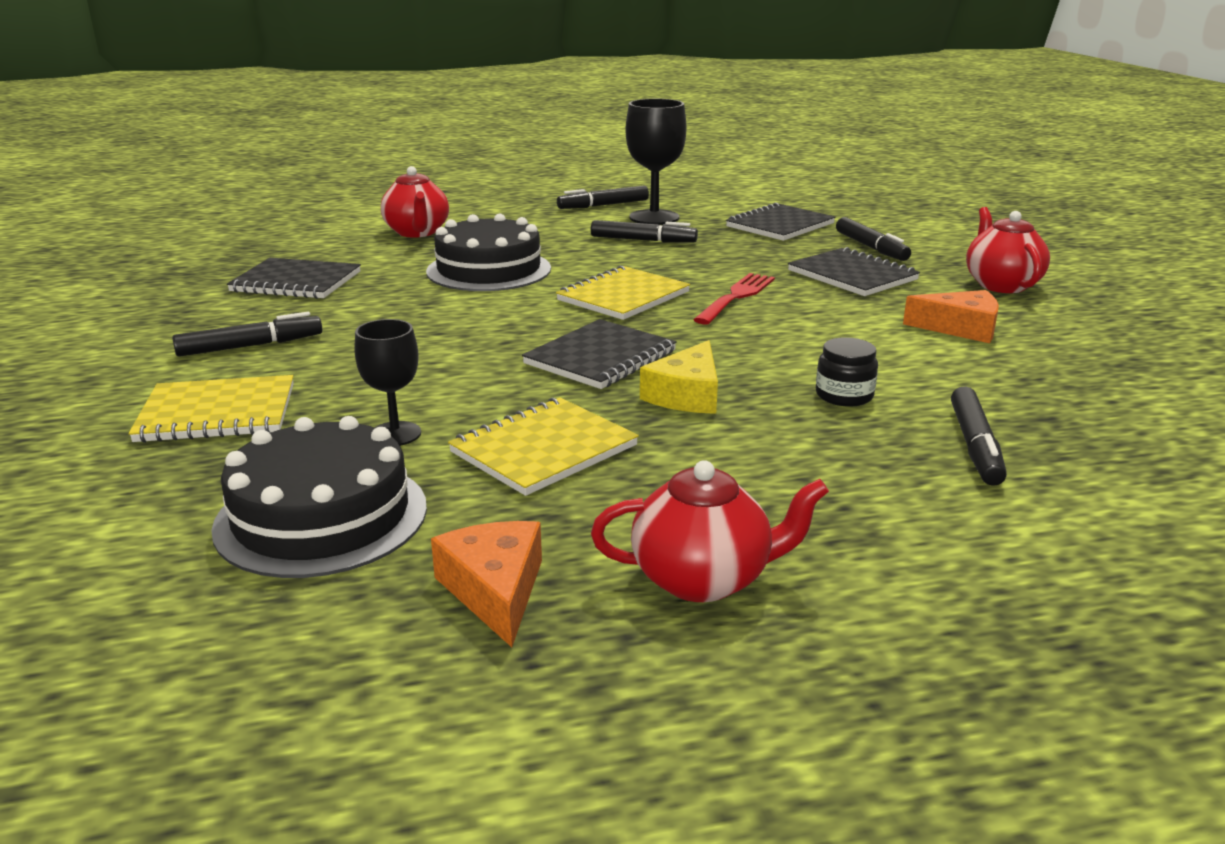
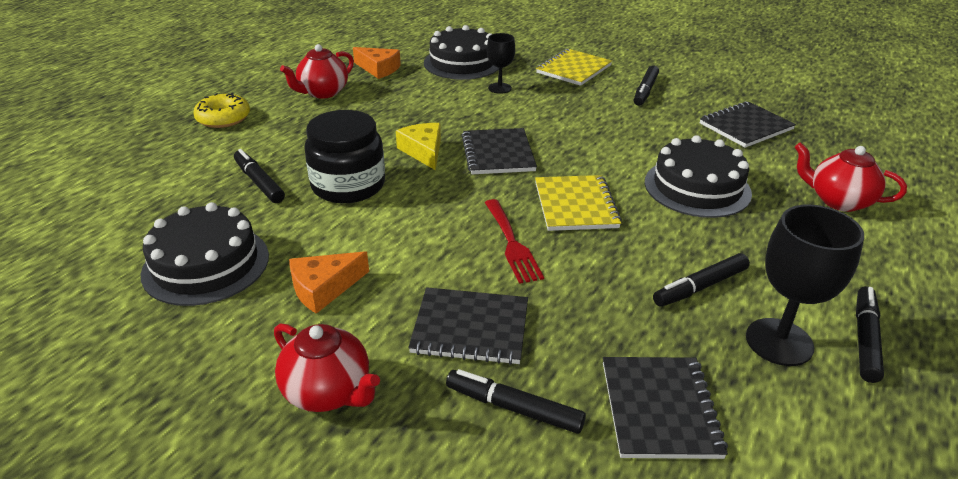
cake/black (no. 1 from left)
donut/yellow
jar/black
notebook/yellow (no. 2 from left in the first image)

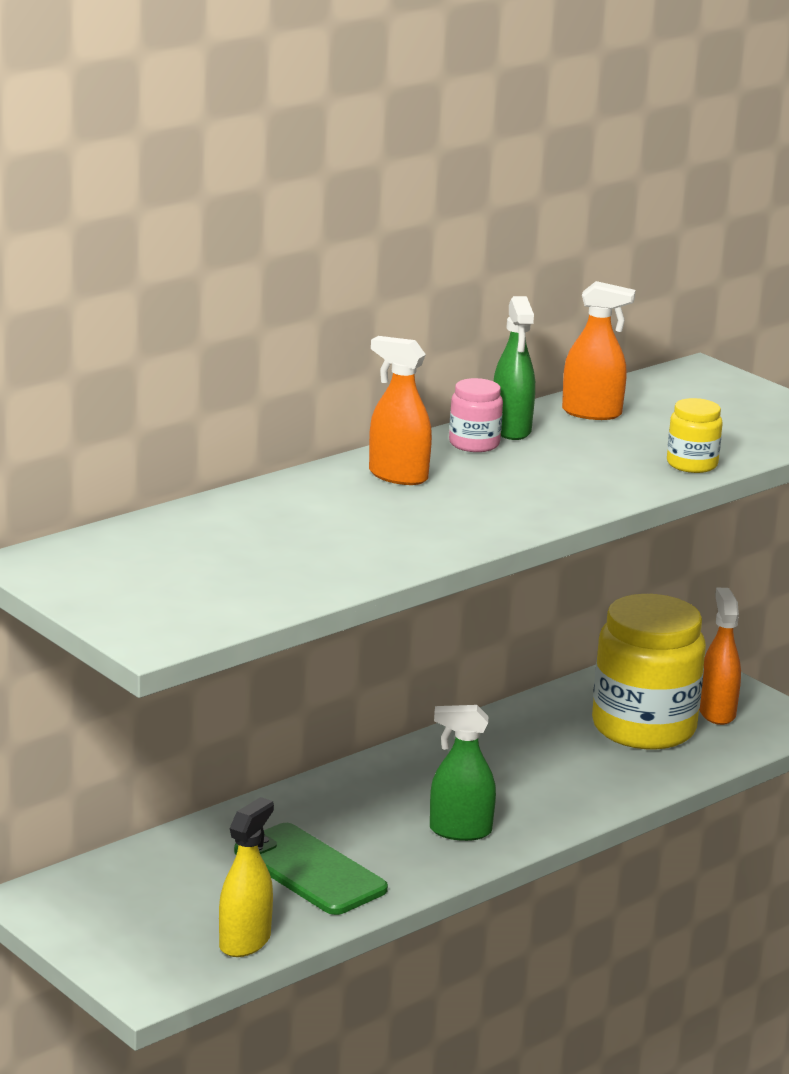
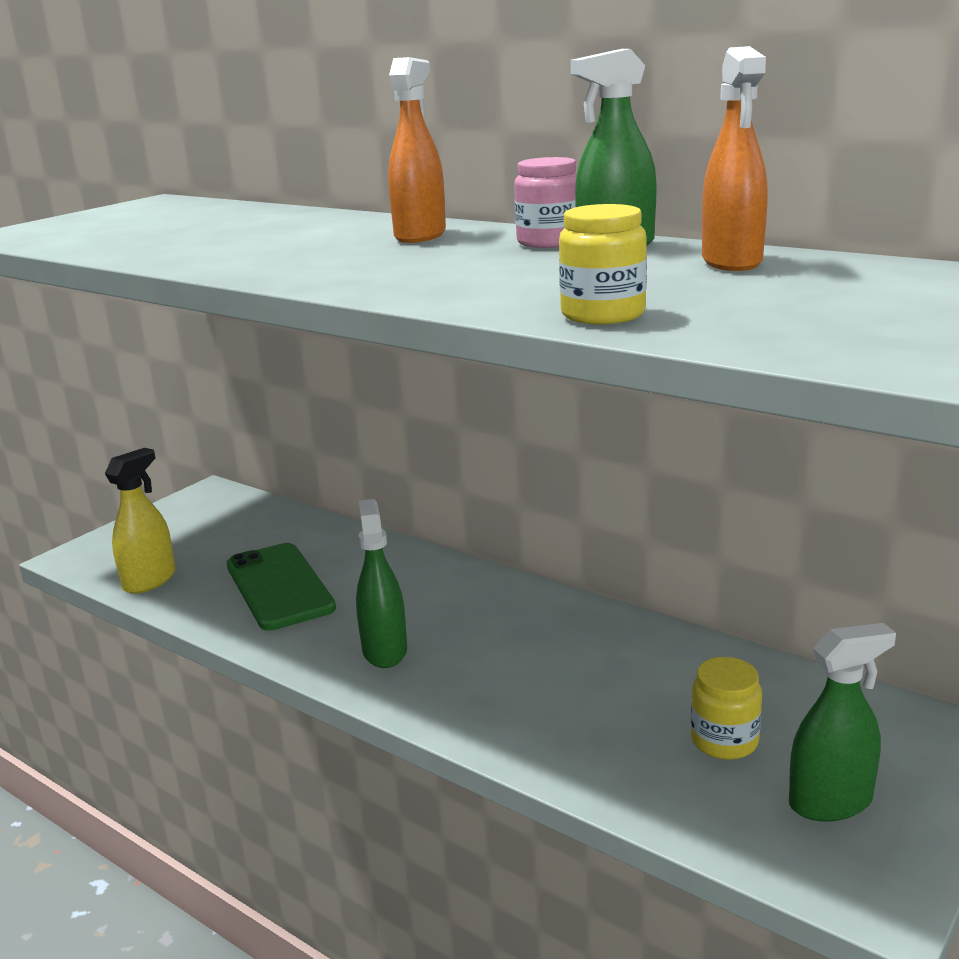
spray bottle/yellow
phone/green
jar/yellow (no. 2 from left)
spray bottle/green (no. 3 from left)

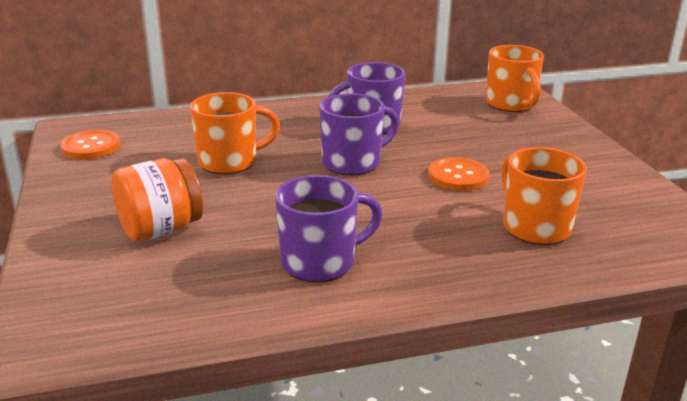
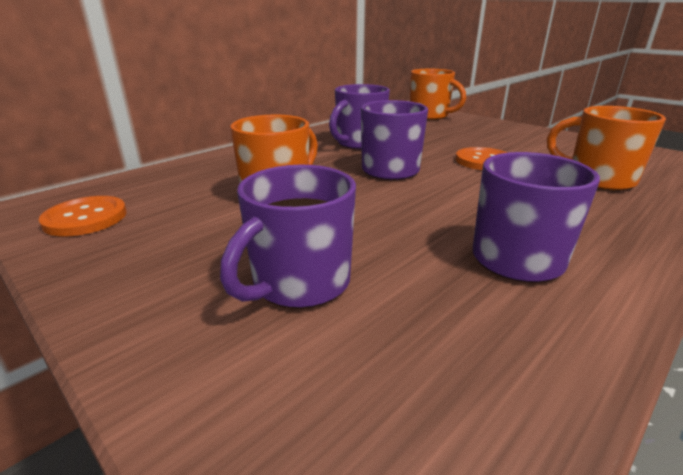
mug/purple (no. 1 from left)

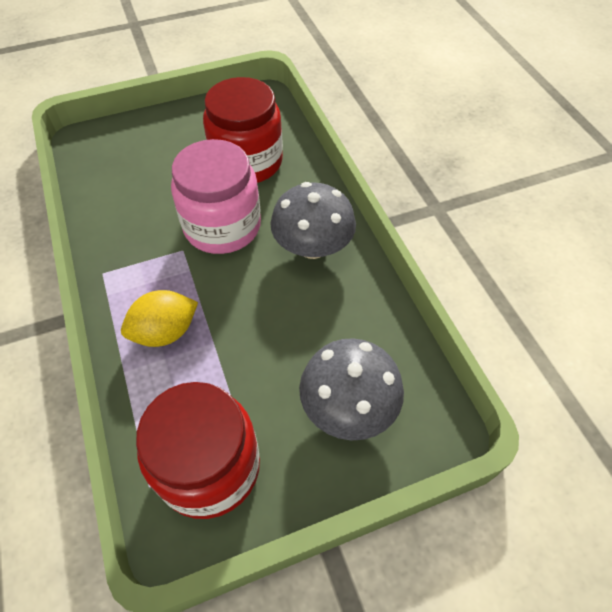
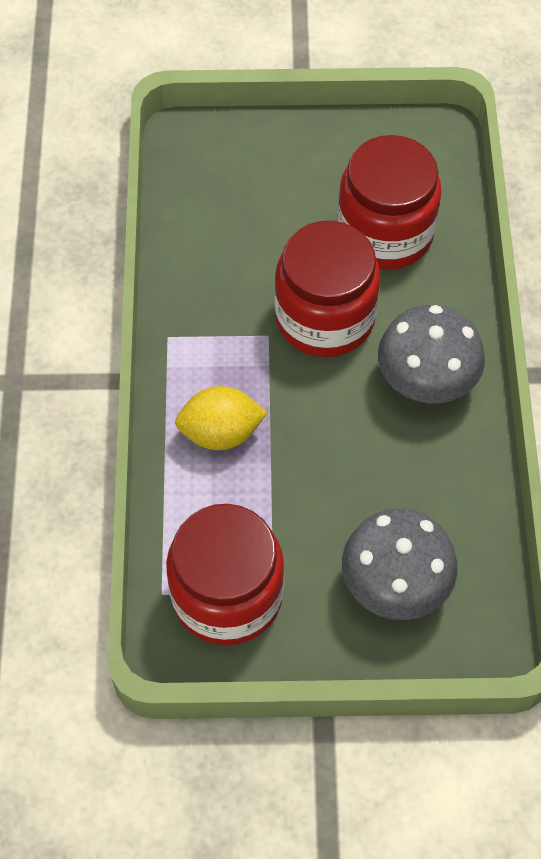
jar/red (no. 2 from left)

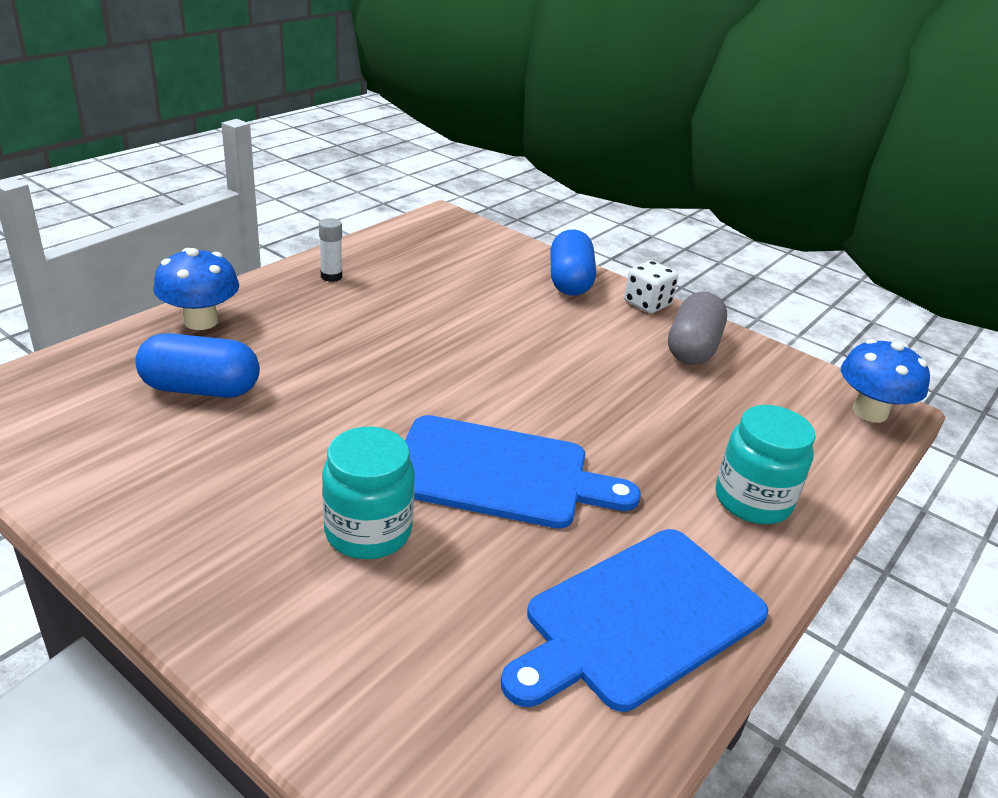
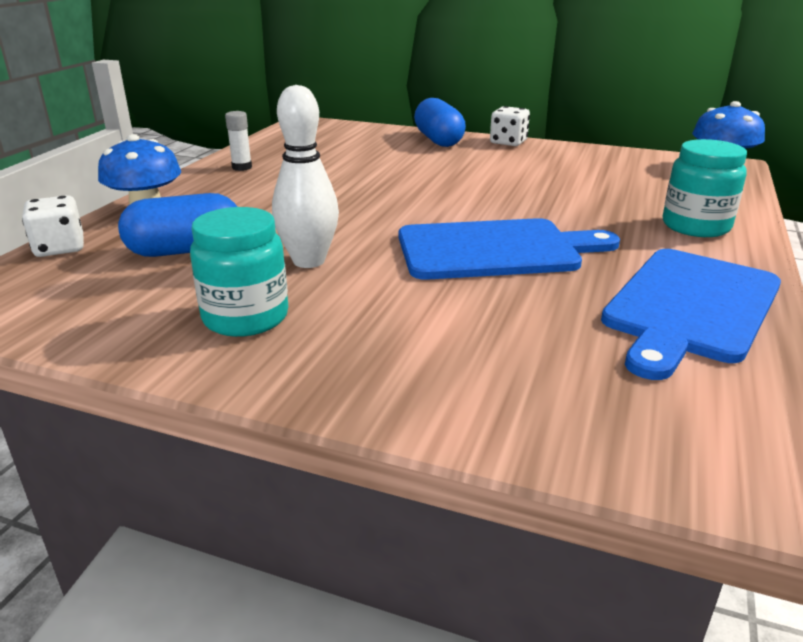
dice/white (no. 1 from left)
jar/turquoise (no. 1 from left)
bowling pin/white
capsule/grey

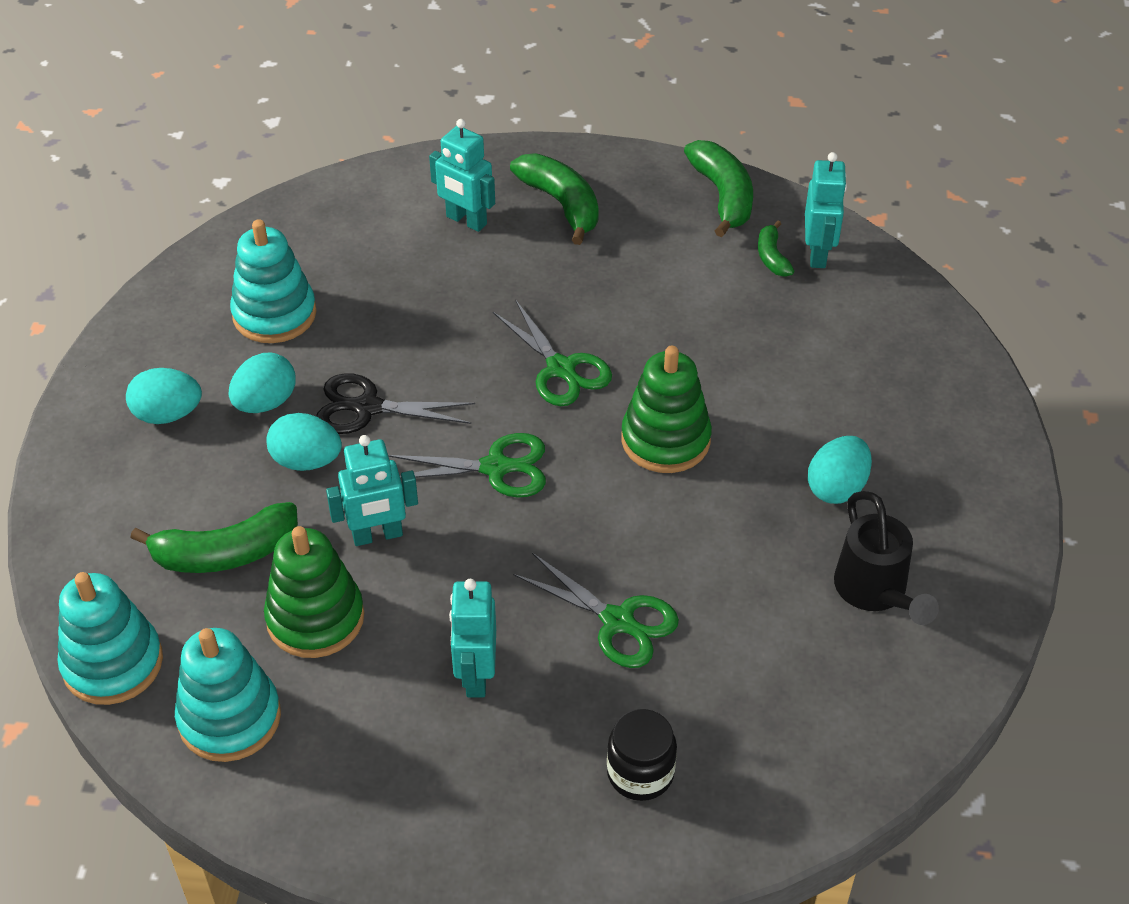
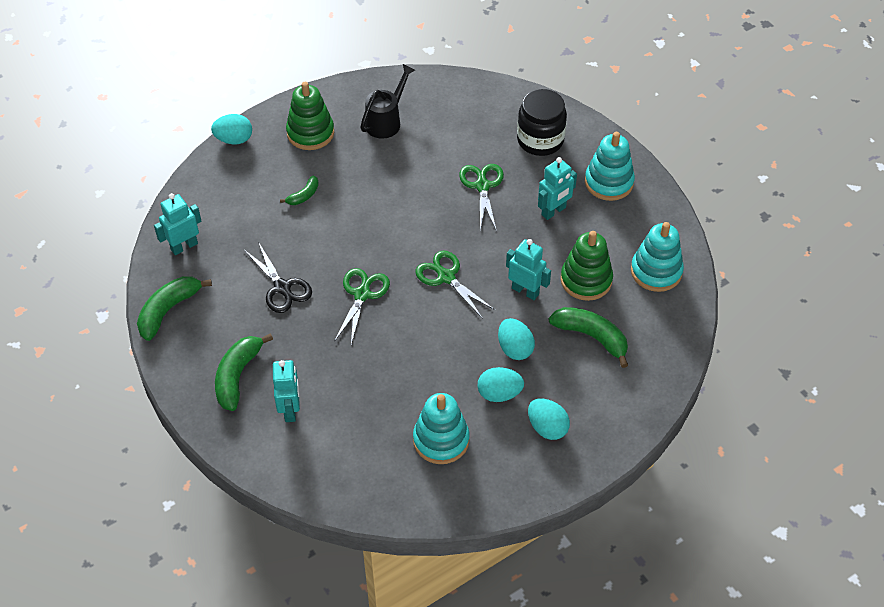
egg/turquoise (no. 1 from left)
scissors/black
banana/green (no. 3 from left)
stacking toy/green (no. 1 from left)
jar/black
stacking toy/turquoise (no. 2 from left)

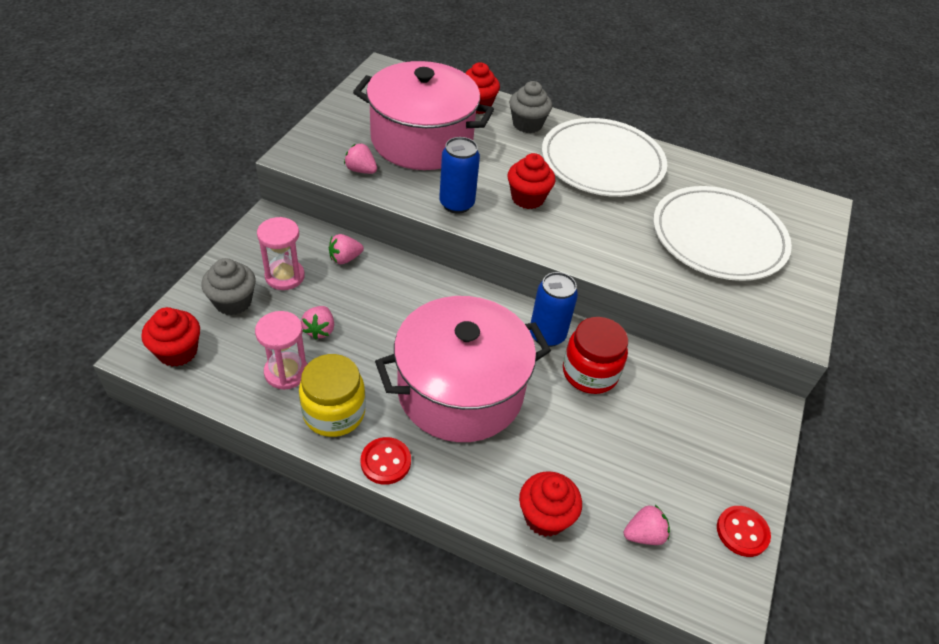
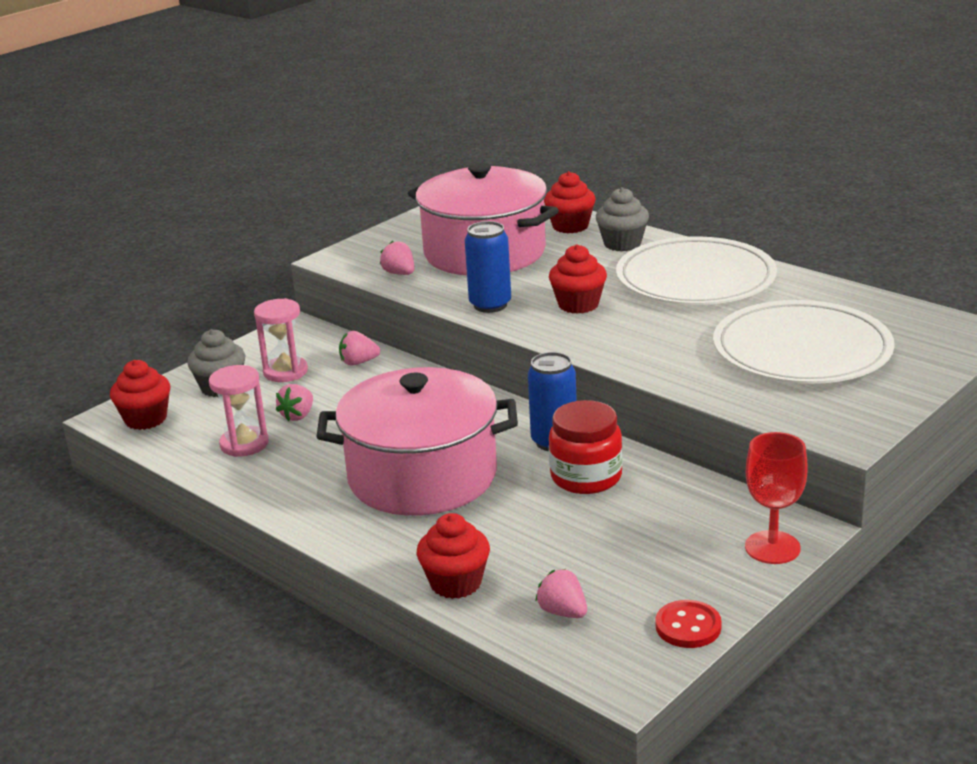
strawberry/pink (no. 4 from left)
goblet/red
jar/yellow
button/red (no. 1 from left in the first image)

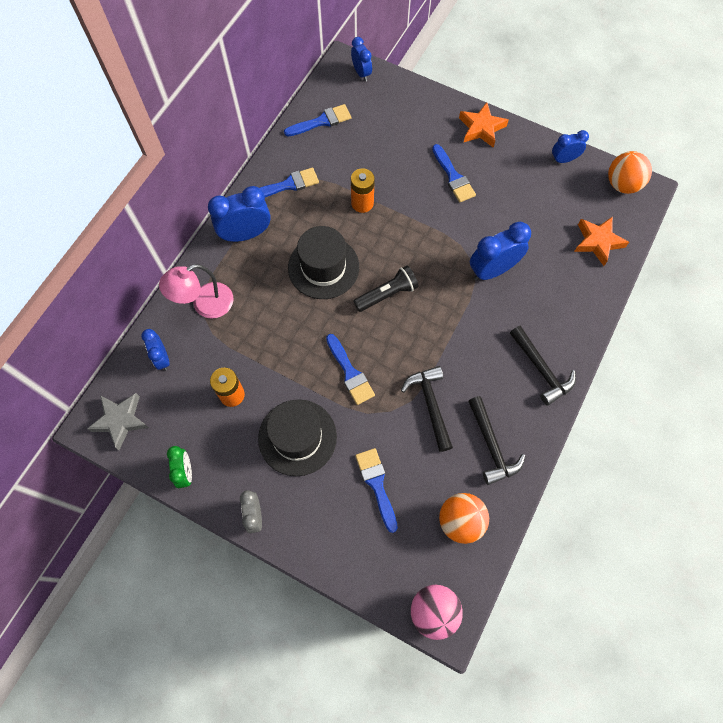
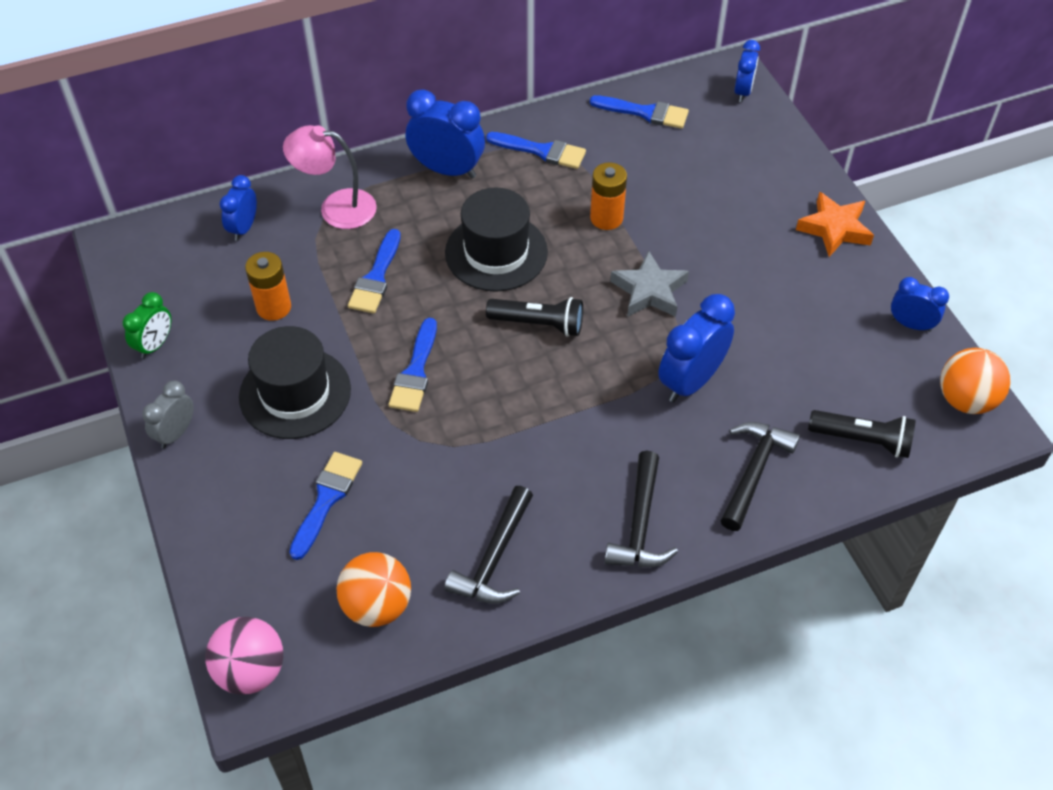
brush/blue (no. 2 from left)
star/grey
clock/blue (no. 3 from left)
hammer/black (no. 3 from left)
flashlight/black (no. 2 from left)

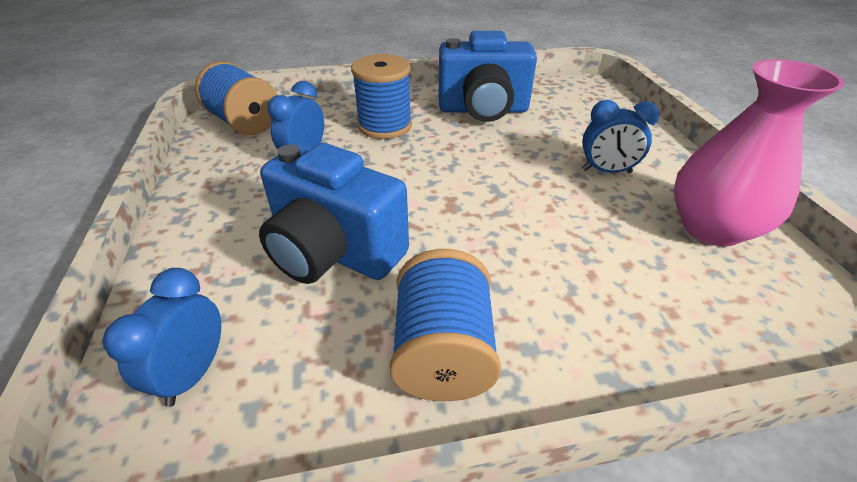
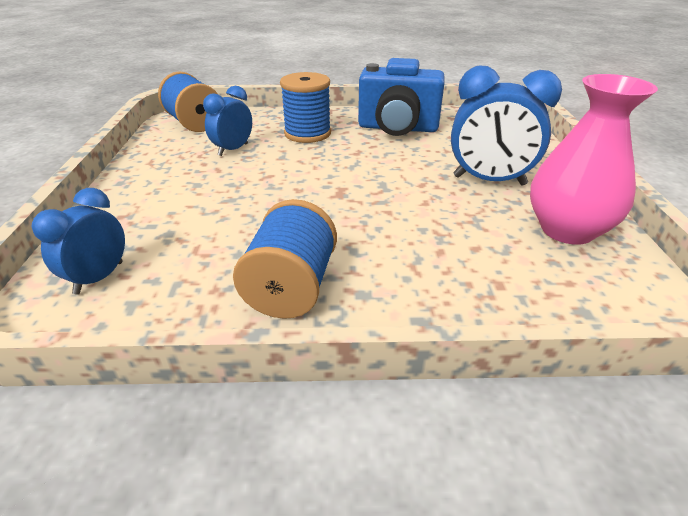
clock/blue (no. 3 from left)
camera/blue (no. 1 from left in the first image)

